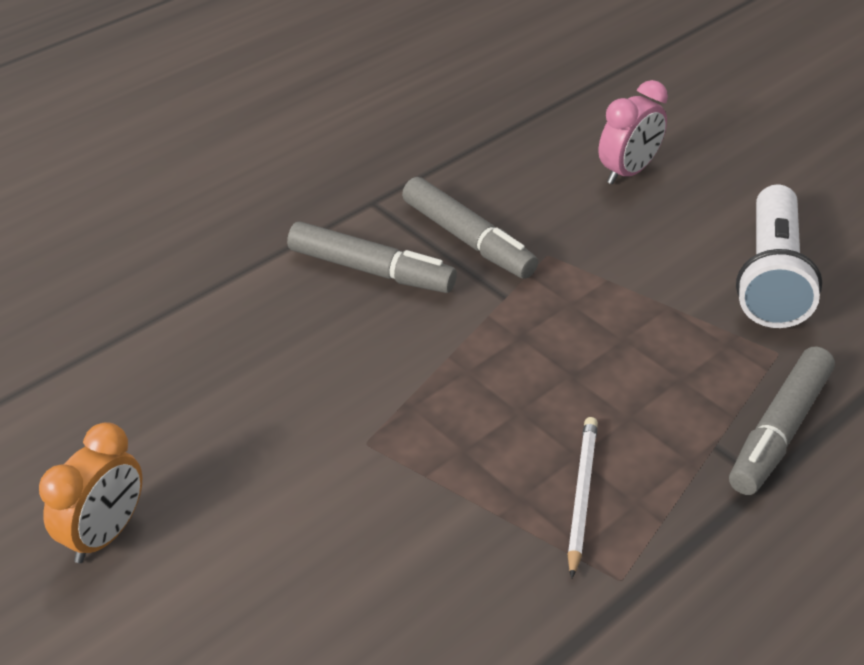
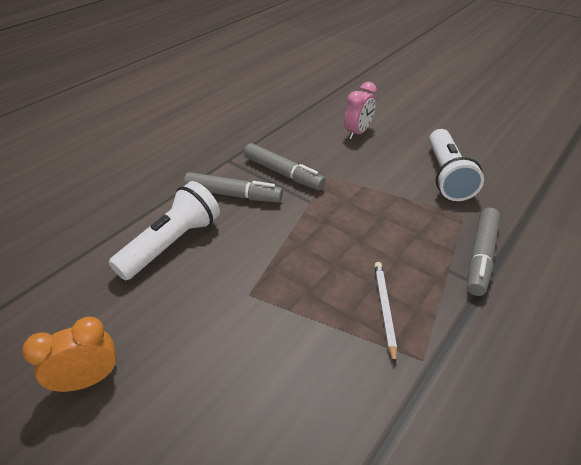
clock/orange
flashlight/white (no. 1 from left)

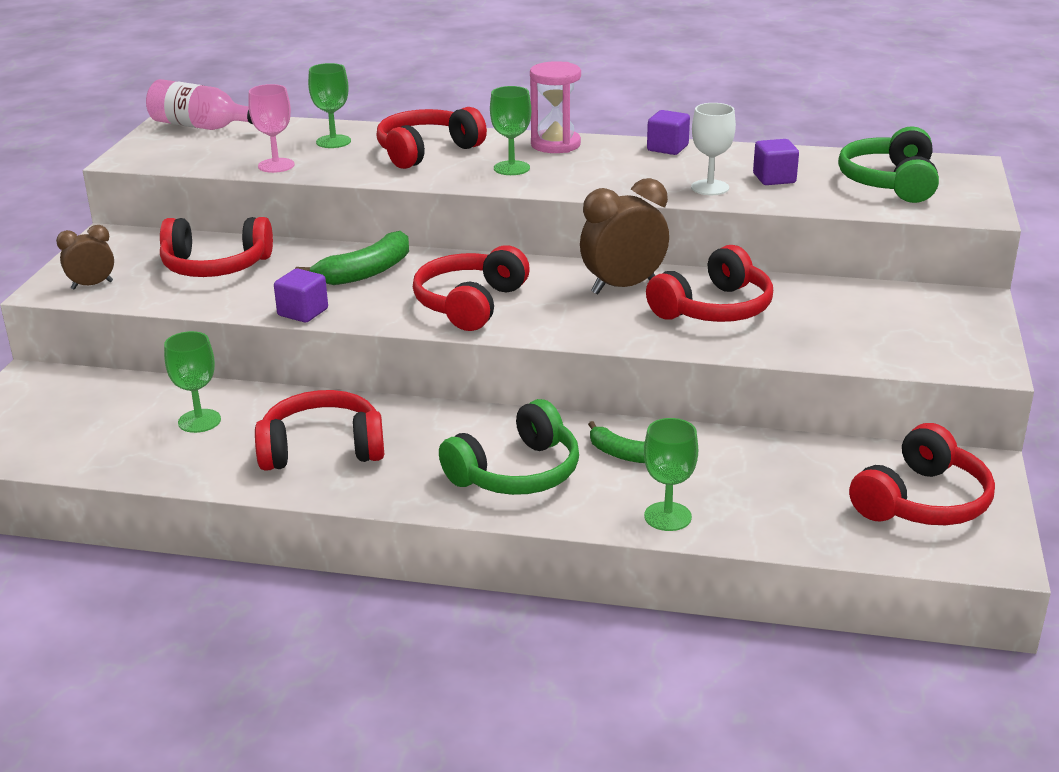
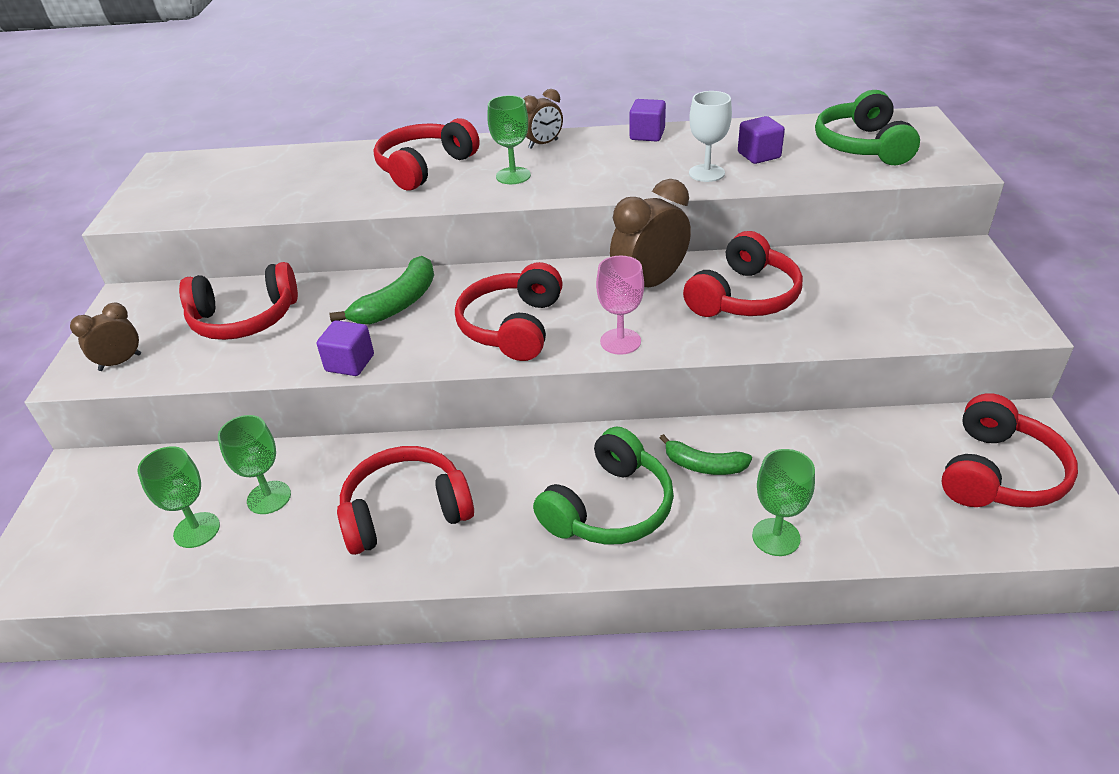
goblet/green (no. 1 from left)
clock/brown (no. 2 from left)
goblet/pink
bottle/pink

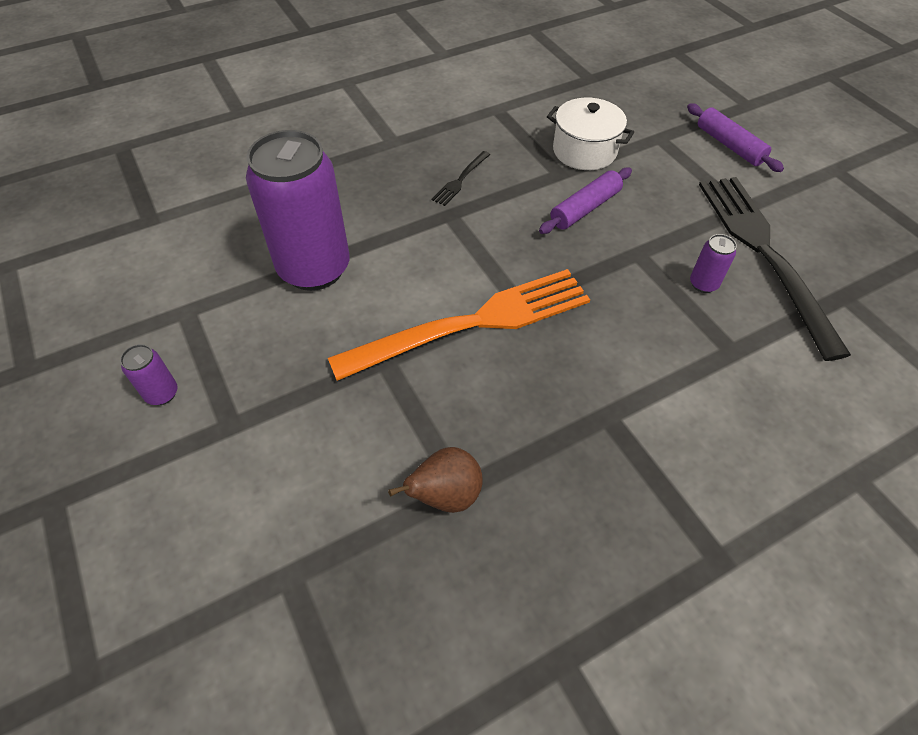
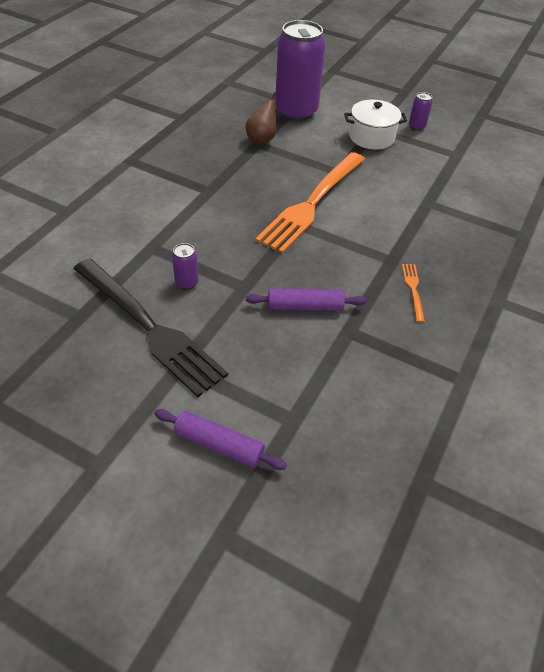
rolling pin/purple (no. 2 from left)
can/purple (no. 2 from left)
pot/white
fork/orange (no. 2 from left)

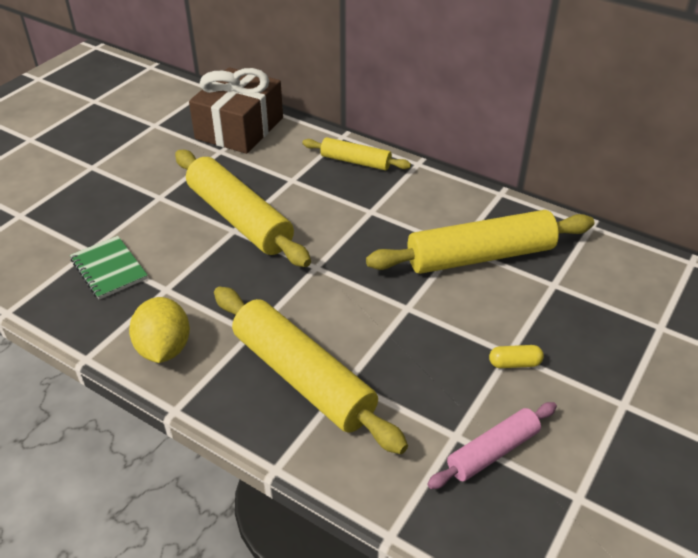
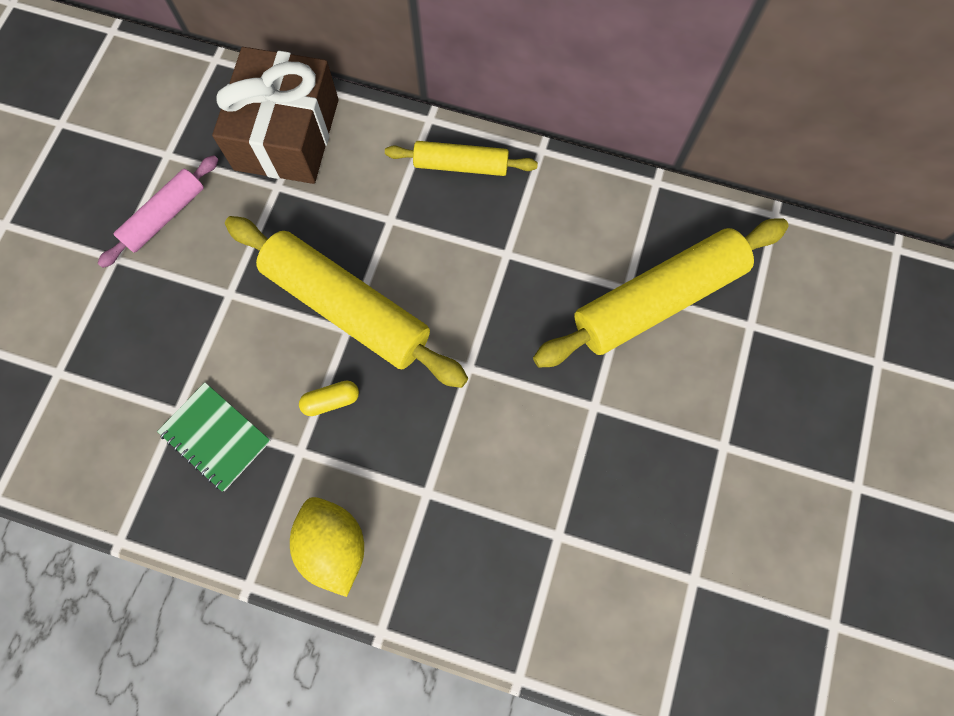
rolling pin/pink
capsule/yellow
rolling pin/yellow (no. 2 from left in the first image)

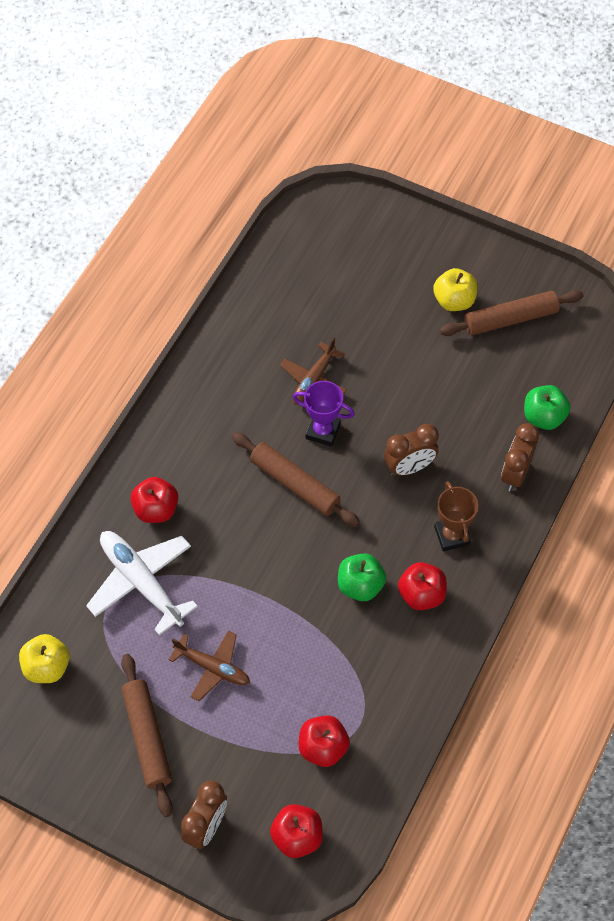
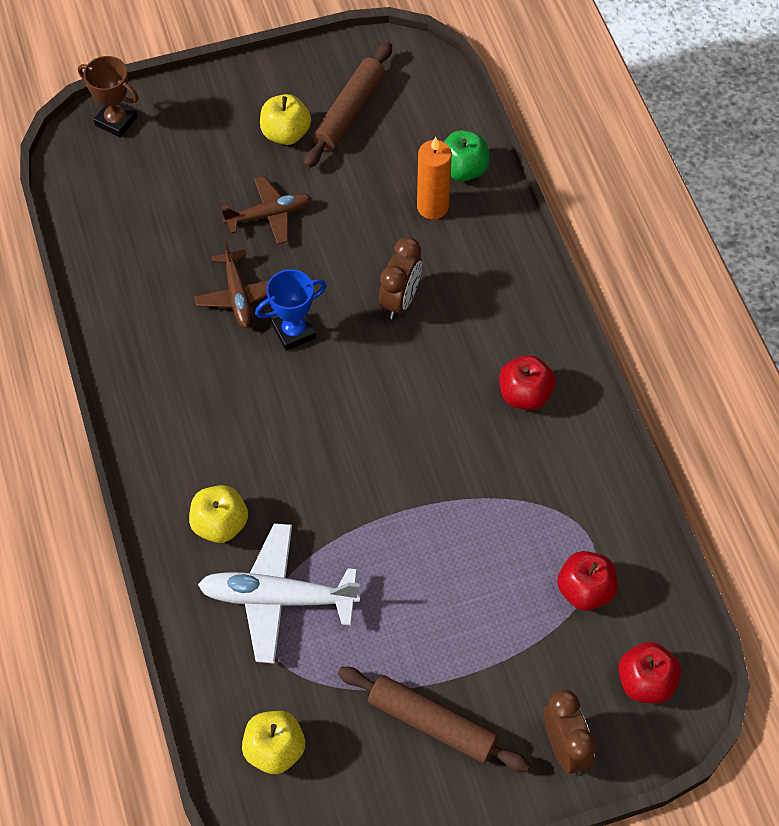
trophy/brown
apple/yellow (no. 1 from left)
plane/brown (no. 2 from left)
trophy/blue
candle/orange
rolling pin/brown (no. 2 from left in the first image)
apple/green (no. 1 from left in the first image)
clock/brown (no. 3 from left in the first image)

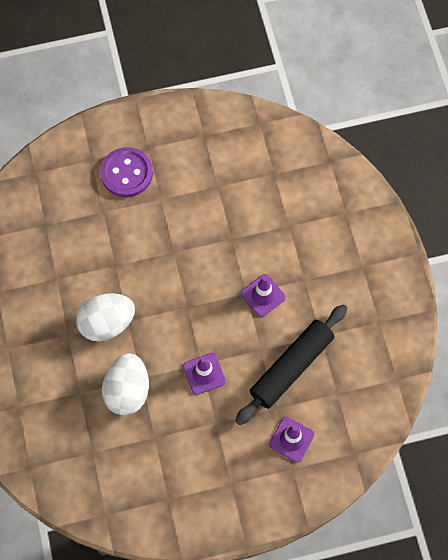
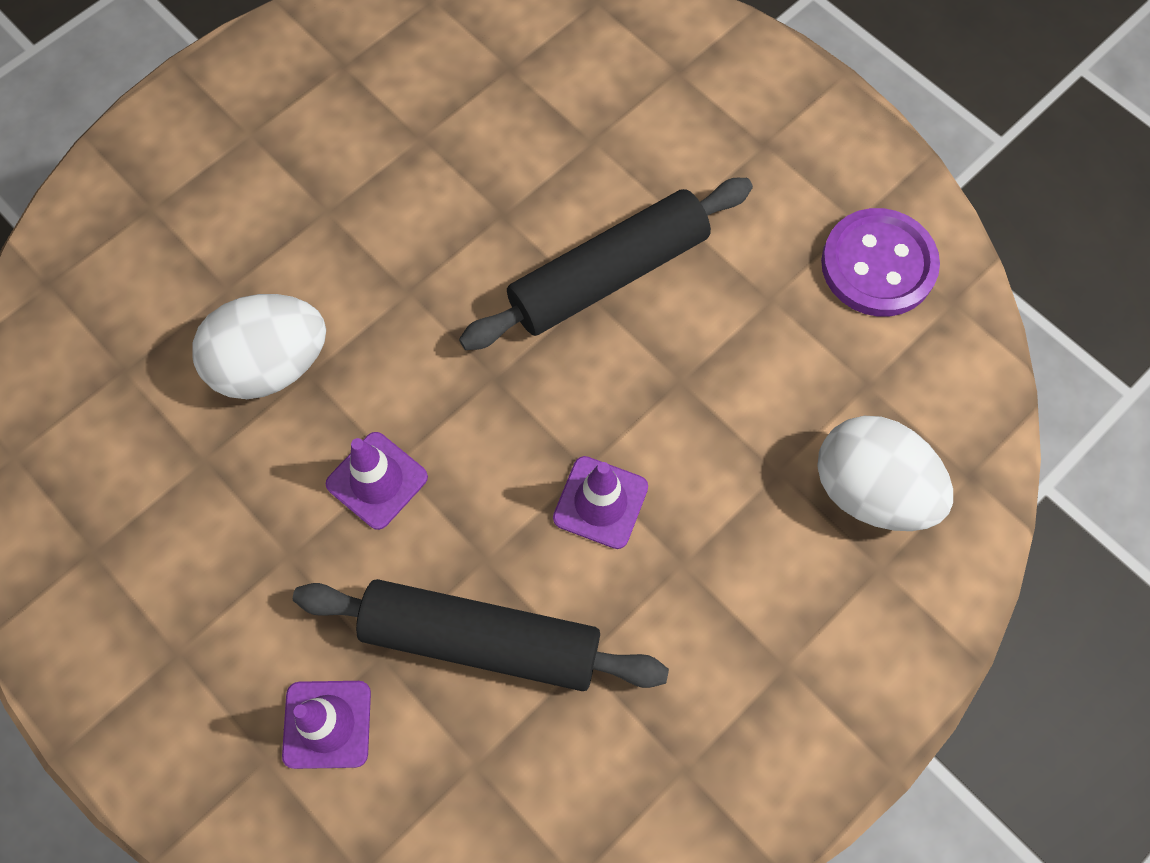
rolling pin/black (no. 2 from left)
egg/white (no. 2 from left)
button/purple

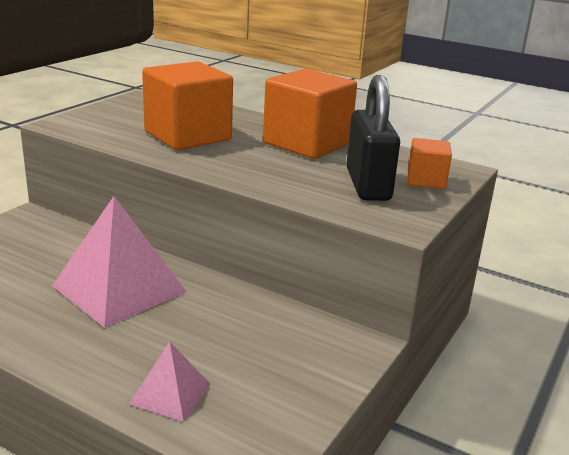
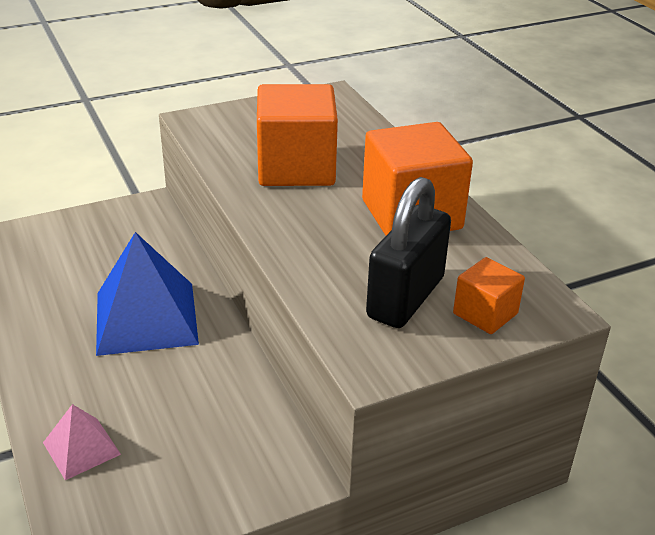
pyramid/blue

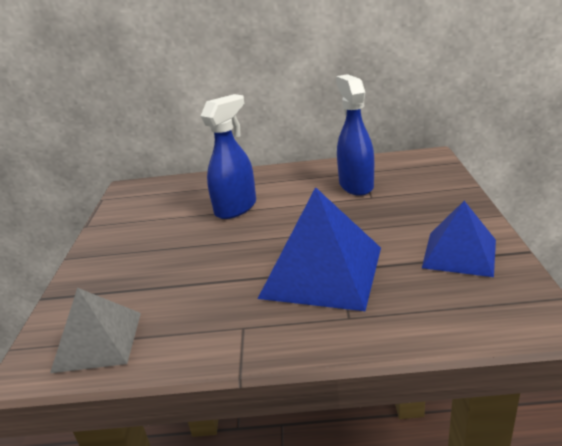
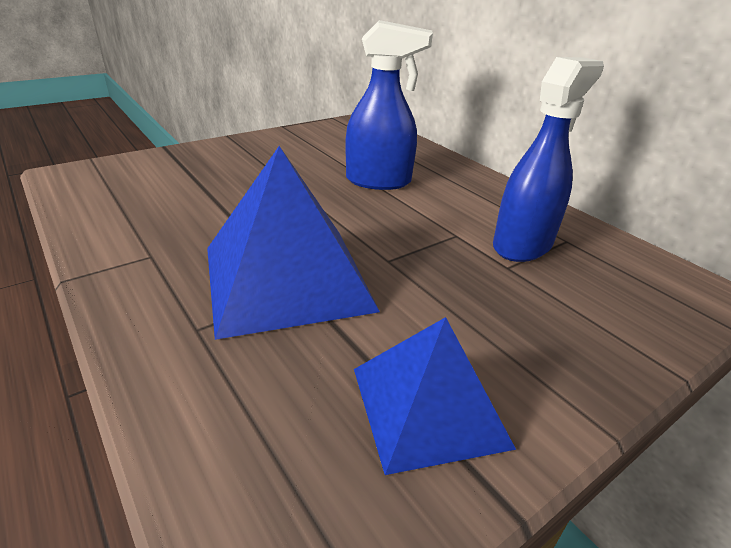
pyramid/grey

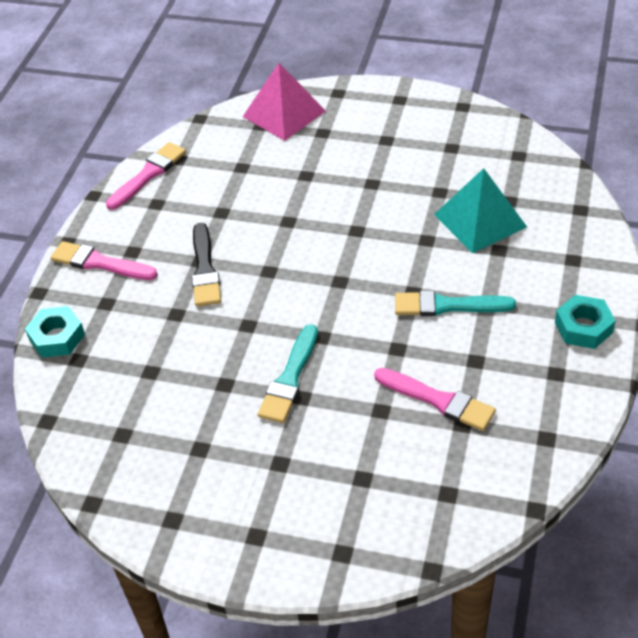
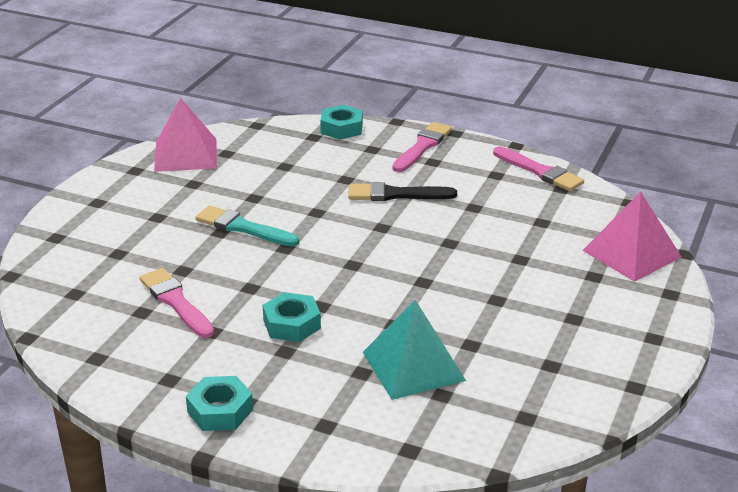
brush/pink (no. 1 from left)
pyramid/pink (no. 1 from left)
nut/turquoise (no. 2 from left)

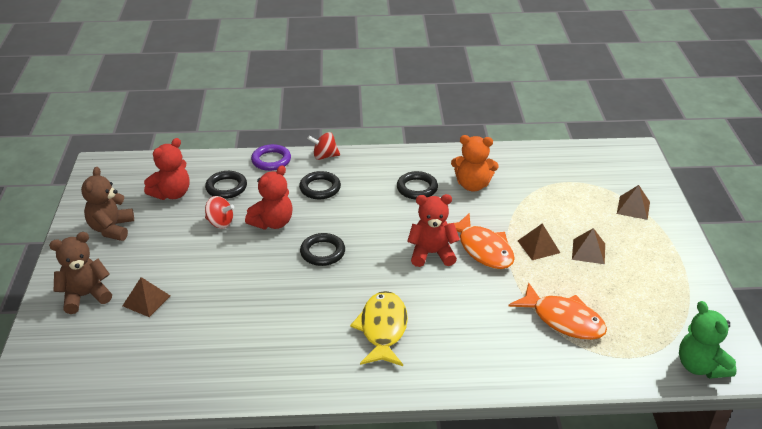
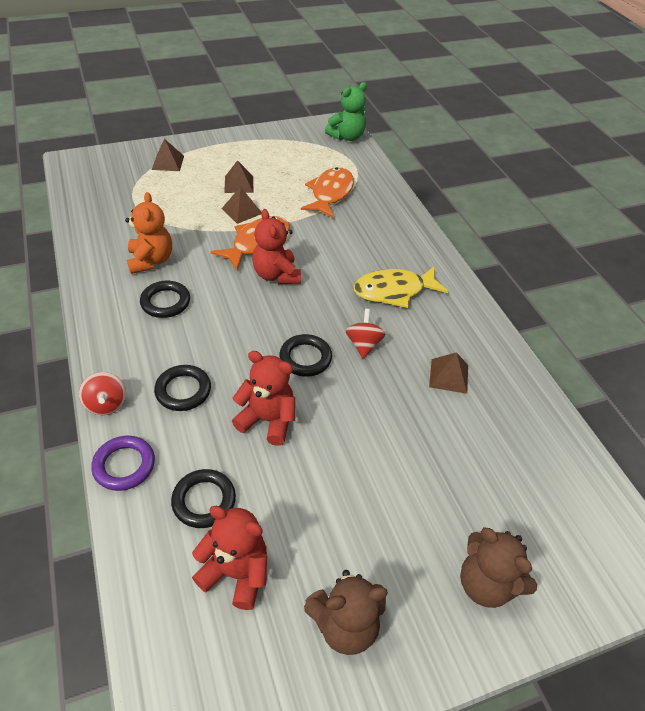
spinning top/red (no. 2 from left)
pyramid/brown (no. 4 from left)

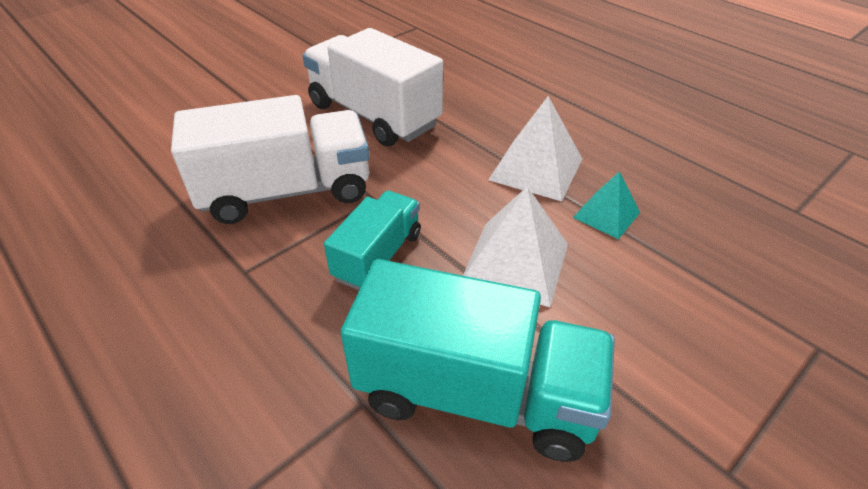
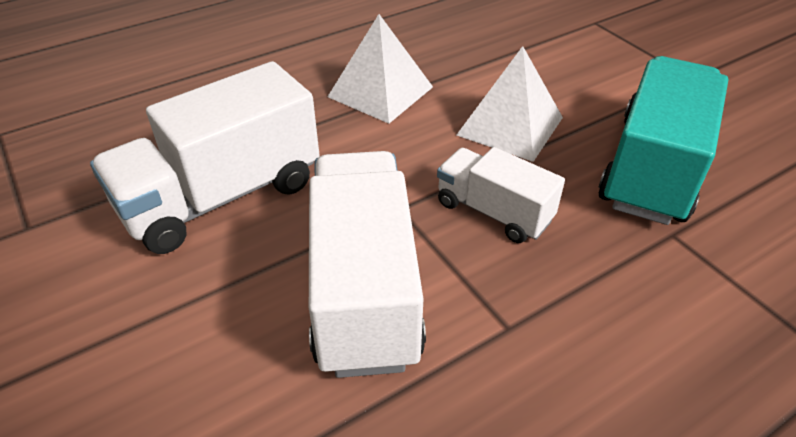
truck/white (no. 3 from left)
pyramid/turquoise

